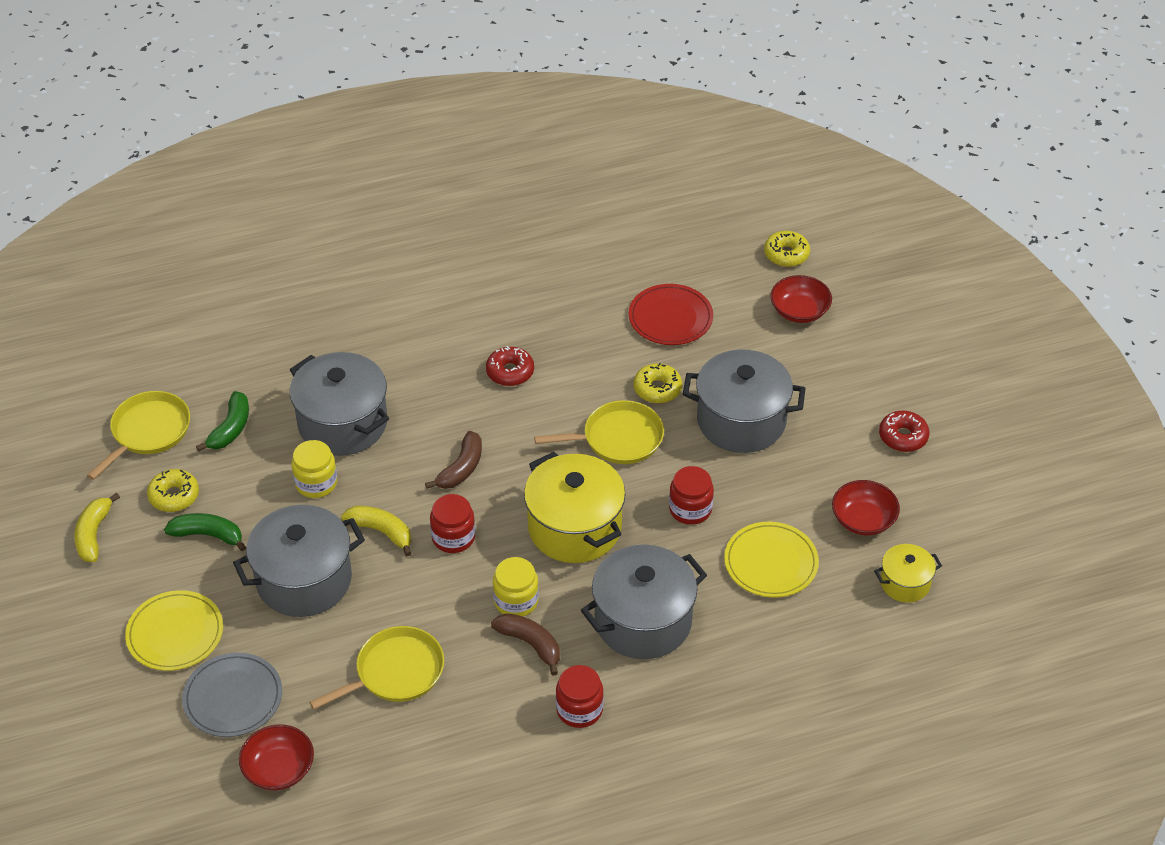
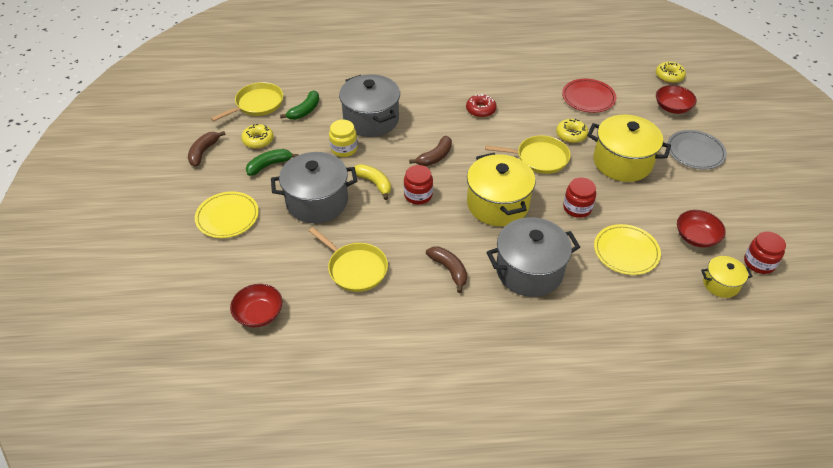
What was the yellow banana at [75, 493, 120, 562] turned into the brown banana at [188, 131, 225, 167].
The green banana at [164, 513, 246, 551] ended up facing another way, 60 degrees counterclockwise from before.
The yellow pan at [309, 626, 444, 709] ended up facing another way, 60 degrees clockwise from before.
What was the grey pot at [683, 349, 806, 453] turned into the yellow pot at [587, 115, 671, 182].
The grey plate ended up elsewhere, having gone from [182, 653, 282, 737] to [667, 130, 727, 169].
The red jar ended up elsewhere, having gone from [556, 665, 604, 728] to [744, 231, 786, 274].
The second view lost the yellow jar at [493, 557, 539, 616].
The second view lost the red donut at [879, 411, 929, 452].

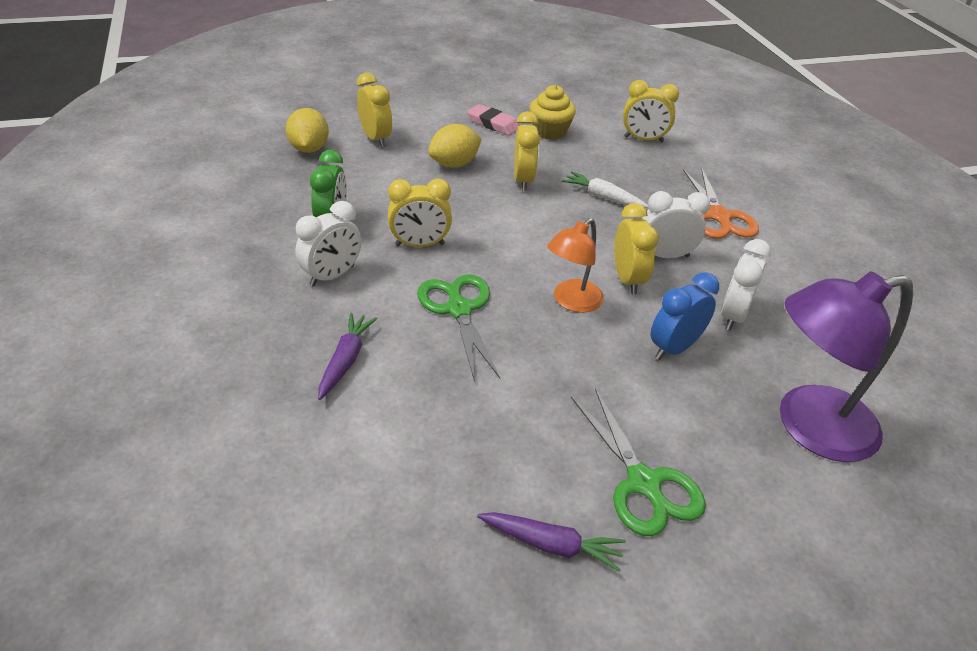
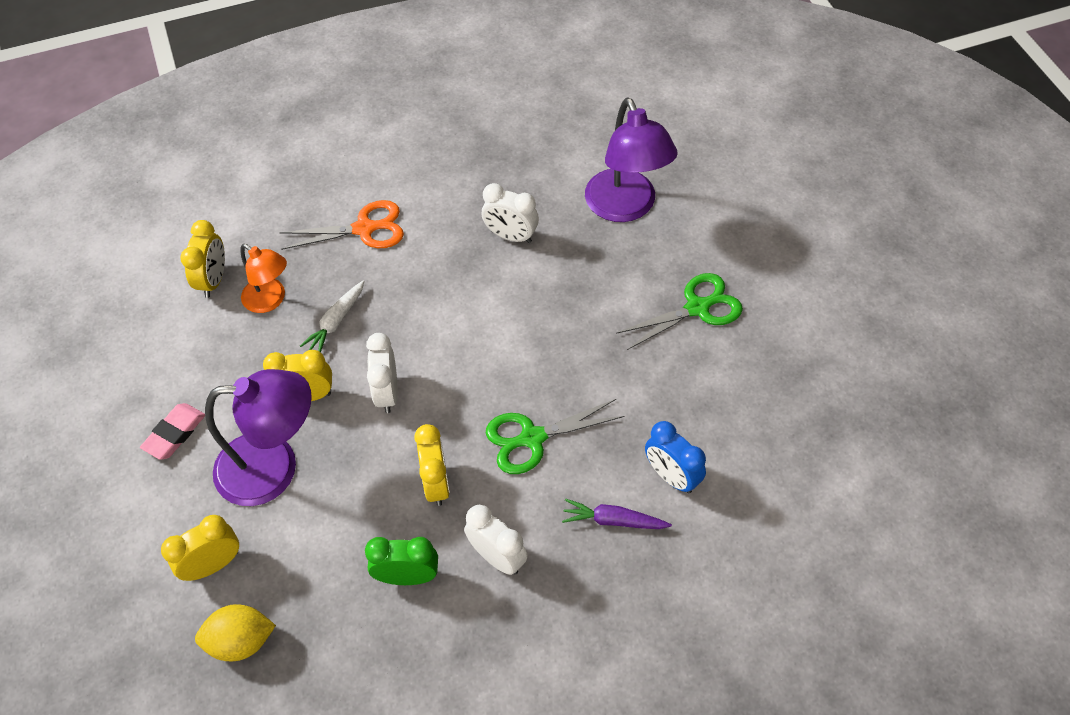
Where the yellow lemon stood at [428, 124, 482, 168], the purple lamp came to stand at [205, 369, 312, 506].
The orange lamp ended up elsewhere, having gone from [547, 218, 604, 313] to [240, 244, 287, 313].
The white clock ended up elsewhere, having gone from [642, 191, 710, 258] to [366, 333, 398, 413].
The blue clock ended up elsewhere, having gone from [651, 272, 719, 360] to [645, 421, 706, 493].
The second view lost the purple carrot at [477, 512, 625, 572].
The second view lost the yellow cupcake at [530, 85, 576, 140].
The second view lost the yellow clock at [614, 203, 659, 294].

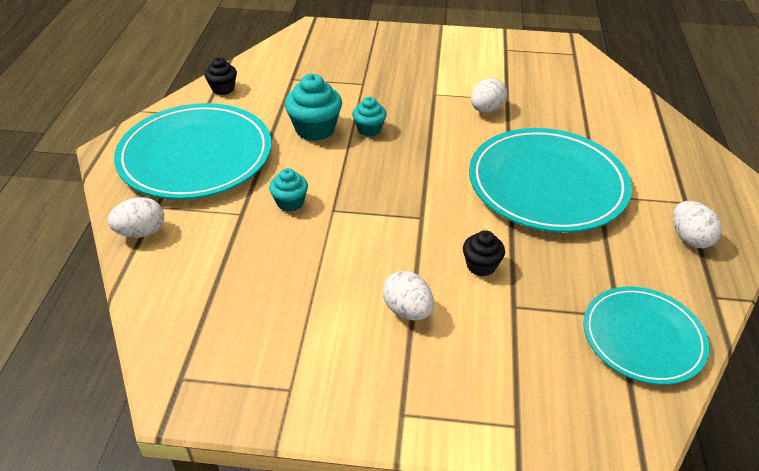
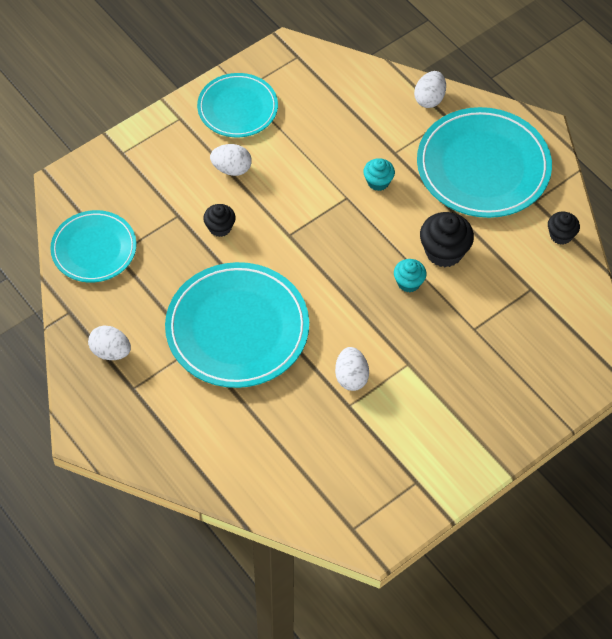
The second view gained the turquoise plate at [197, 73, 278, 137].
What was the turquoise cupcake at [285, 74, 342, 141] turned into the black cupcake at [420, 212, 474, 267].

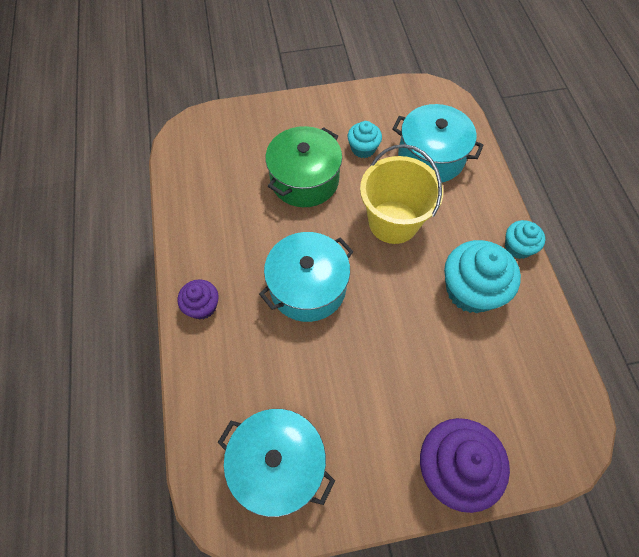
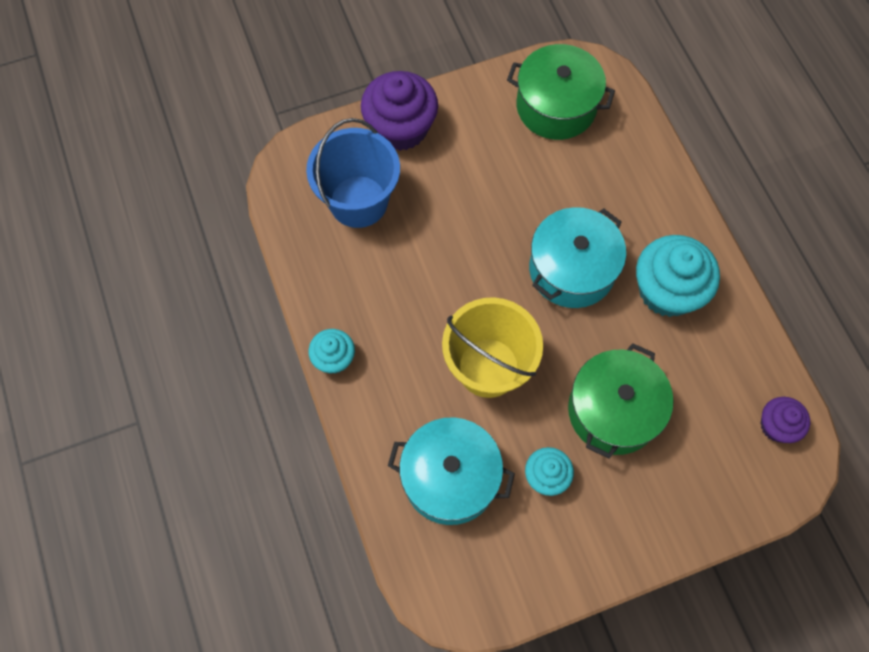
The second view gained the blue bucket at [306, 118, 400, 228].
What was the turquoise pot at [218, 409, 335, 517] turned into the green pot at [507, 44, 615, 140].
The turquoise cupcake ended up elsewhere, having gone from [444, 240, 521, 313] to [636, 235, 720, 317].
The purple cupcake ended up elsewhere, having gone from [178, 279, 219, 320] to [761, 397, 810, 443].

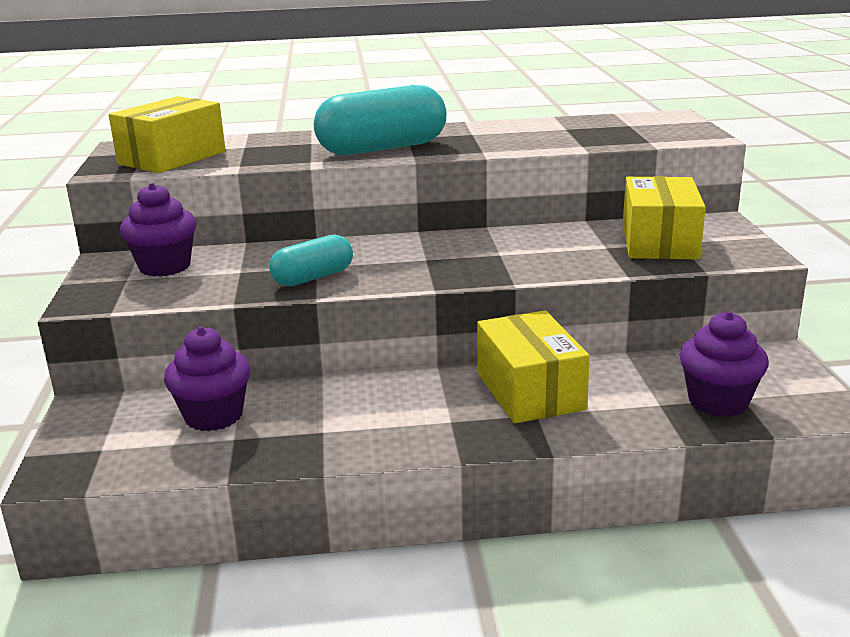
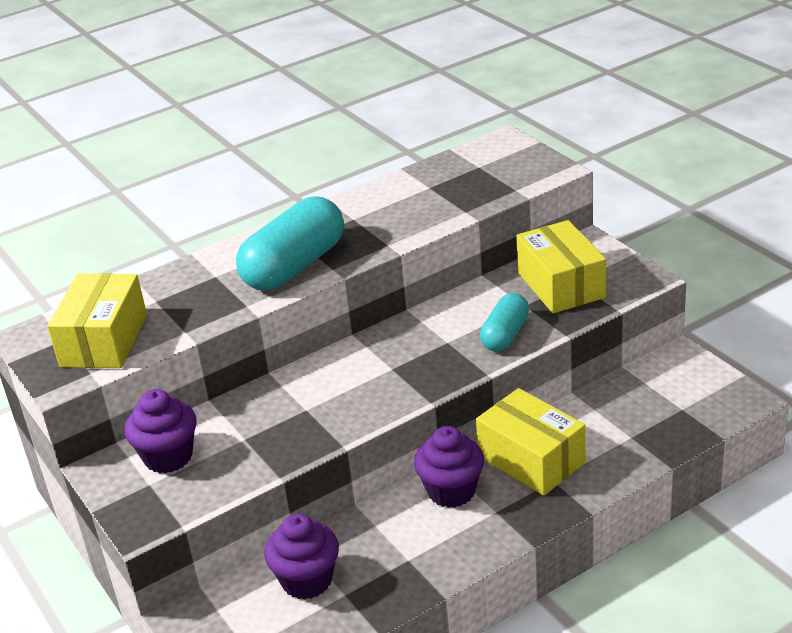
The purple cupcake ended up elsewhere, having gone from [680, 311, 769, 417] to [414, 426, 484, 508].
The turquoise capsule ended up elsewhere, having gone from [269, 235, 353, 286] to [480, 293, 529, 352].

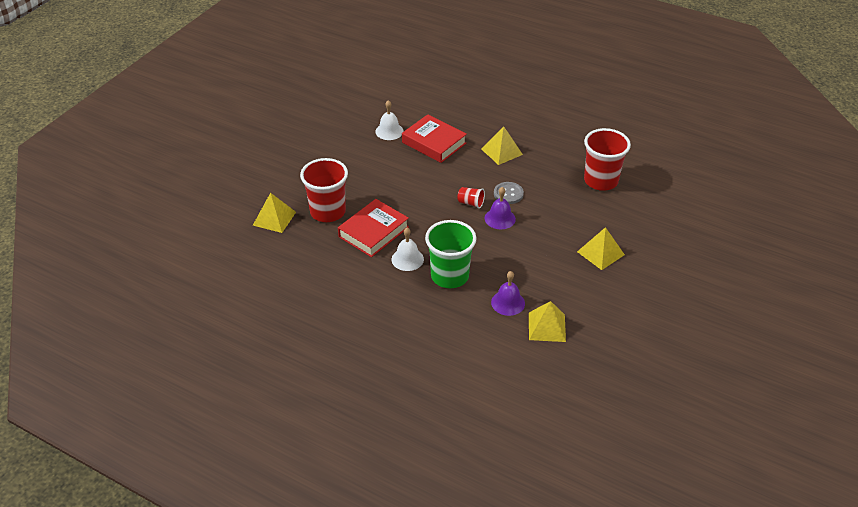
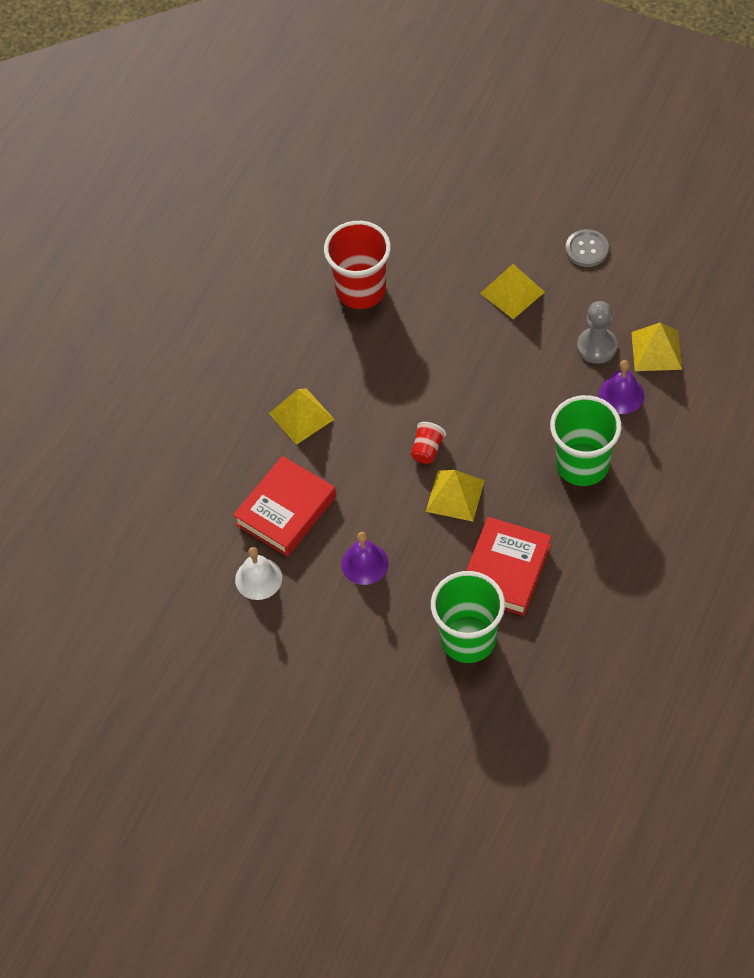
The purple bell ended up elsewhere, having gone from [485, 187, 516, 229] to [341, 532, 389, 585].
The yellow pyramid ended up elsewhere, having gone from [253, 193, 296, 233] to [426, 470, 485, 522].
What was the red cup at [300, 158, 348, 222] turned into the green cup at [431, 571, 505, 663].
The red book at [338, 199, 409, 257] ended up facing another way, 75 degrees clockwise from before.
The grey button ended up elsewhere, having gone from [494, 182, 524, 204] to [566, 229, 609, 267].
The second view gained the grey pawn at [577, 301, 617, 364].
The second view lost the white bell at [392, 228, 424, 271].

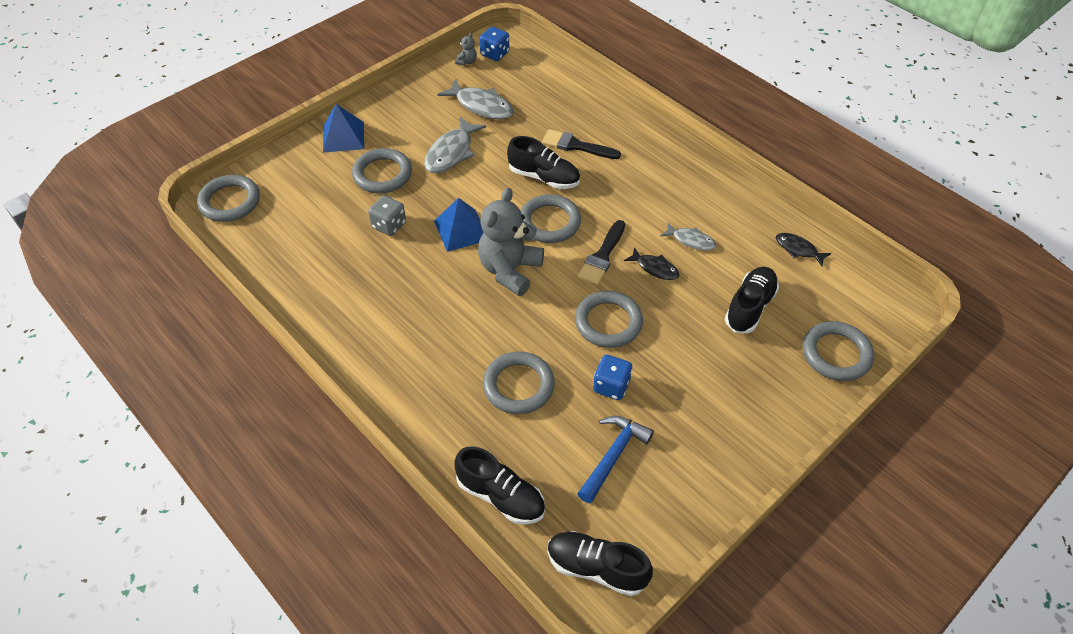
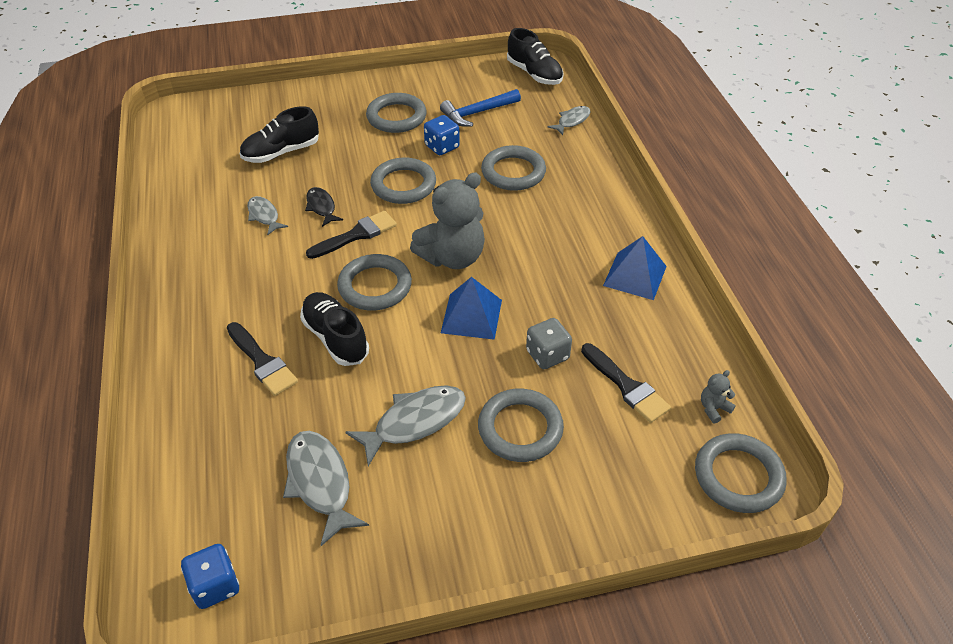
The grey ring ended up elsewhere, having gone from [803, 321, 874, 381] to [366, 93, 427, 133].
Where the black shoe stood at [454, 447, 545, 525], the grey fish came to stand at [547, 106, 591, 135].
The second view gained the black brush at [581, 343, 671, 423].
The blue pyramid ended up elsewhere, having gone from [323, 104, 364, 153] to [603, 236, 667, 300].
The grey teddy bear ended up elsewhere, having gone from [455, 33, 477, 65] to [701, 370, 736, 424].
The second view lost the black fish at [776, 233, 831, 267].

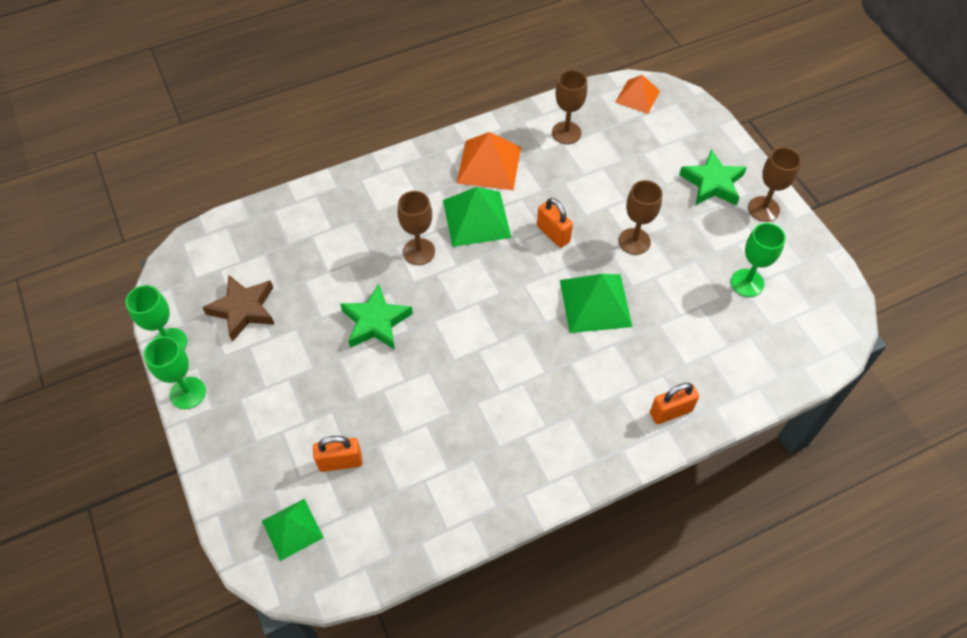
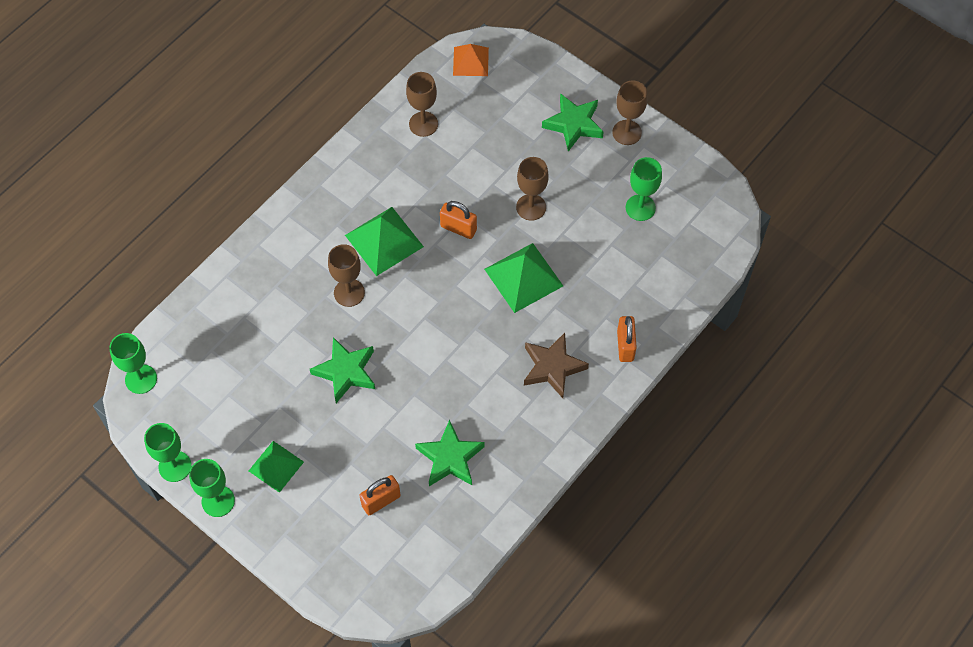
The second view gained the green goblet at [109, 333, 157, 394].
The green pyramid ended up elsewhere, having gone from [262, 498, 324, 561] to [249, 441, 304, 493].
The second view gained the green star at [415, 420, 484, 486].
The brown star ended up elsewhere, having gone from [202, 274, 275, 342] to [524, 333, 589, 398].
The orange padlock at [650, 383, 699, 424] ended up facing another way, 45 degrees counterclockwise from before.
The second view lost the orange pyramid at [457, 132, 521, 190].

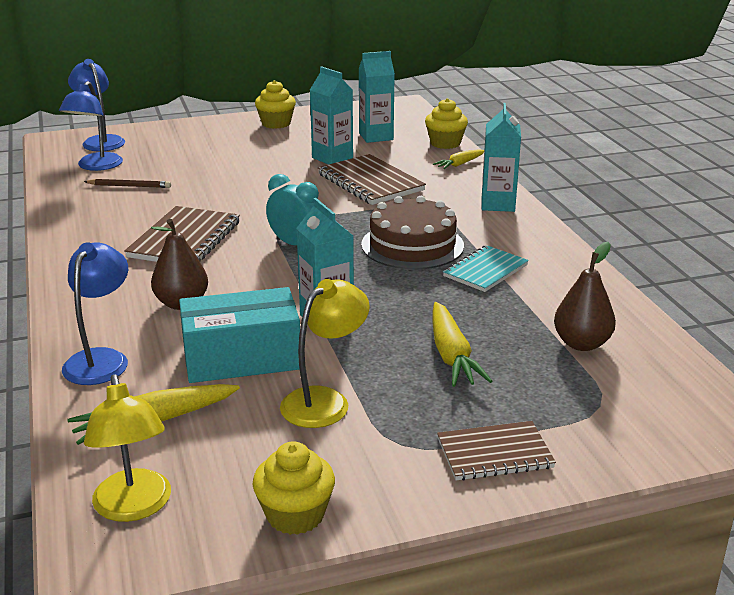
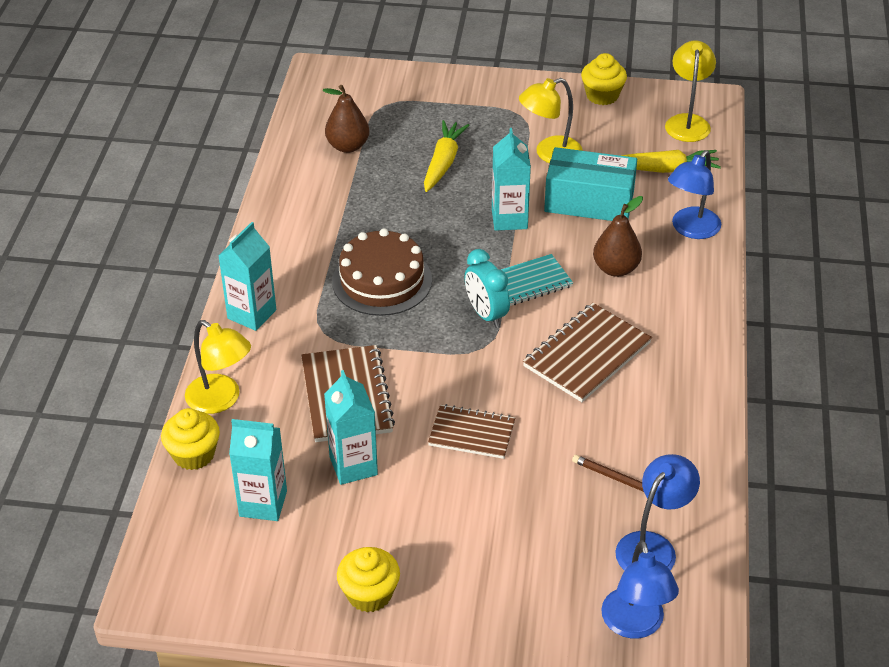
Where the yellow carrot stood at [433, 149, 484, 169], the yellow lamp came to stand at [185, 320, 251, 414].
The brown notebook ended up elsewhere, having gone from [437, 421, 556, 480] to [428, 404, 515, 459].
The turquoise notebook ended up elsewhere, having gone from [443, 245, 529, 292] to [501, 254, 573, 306].

